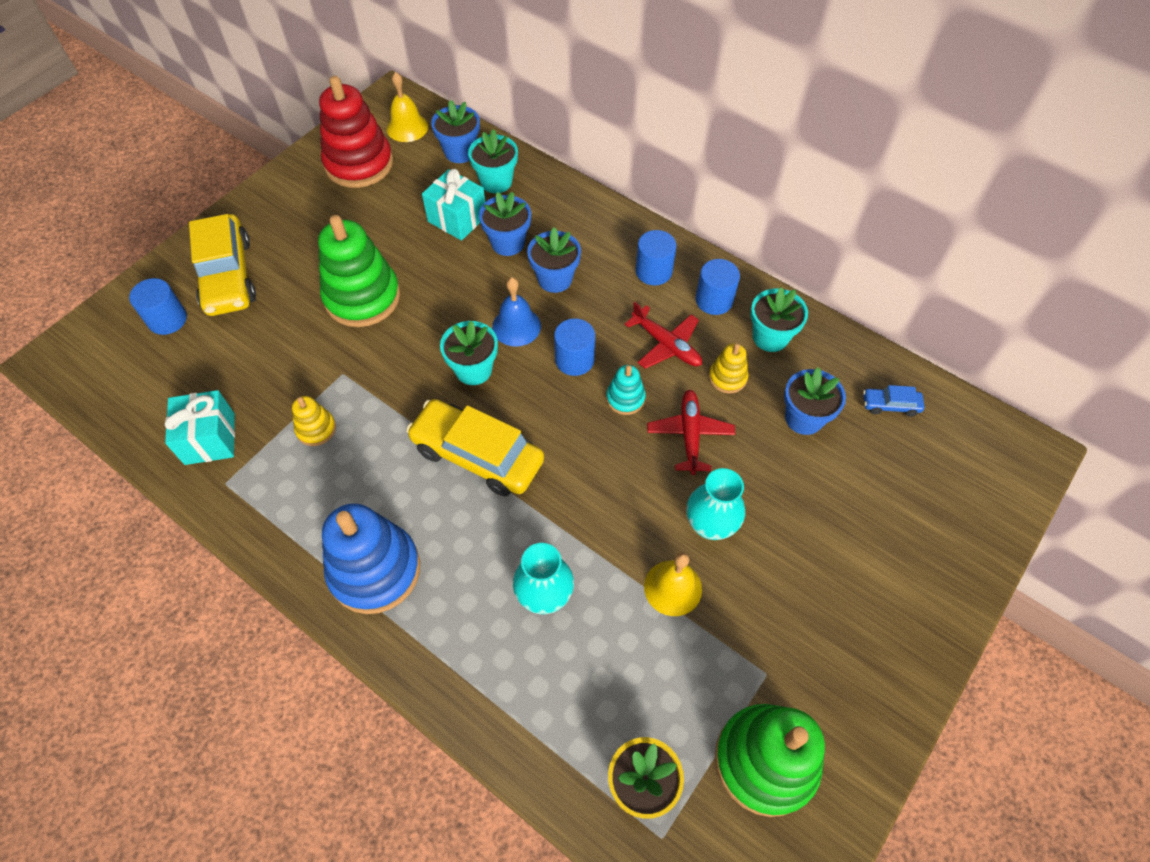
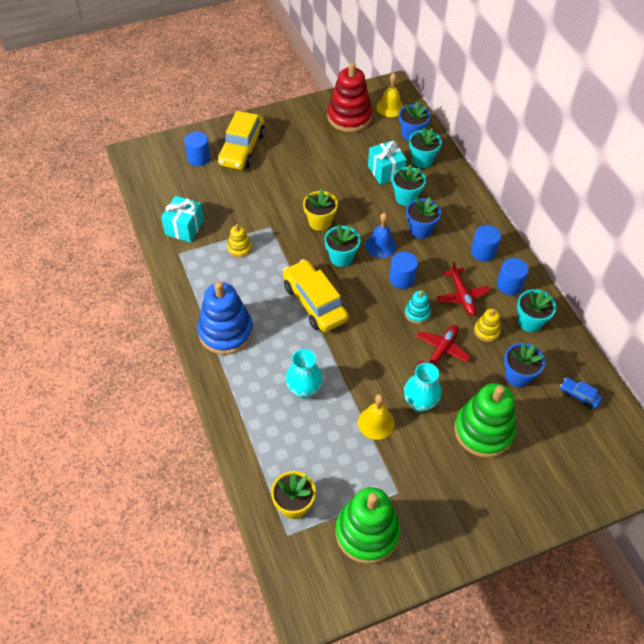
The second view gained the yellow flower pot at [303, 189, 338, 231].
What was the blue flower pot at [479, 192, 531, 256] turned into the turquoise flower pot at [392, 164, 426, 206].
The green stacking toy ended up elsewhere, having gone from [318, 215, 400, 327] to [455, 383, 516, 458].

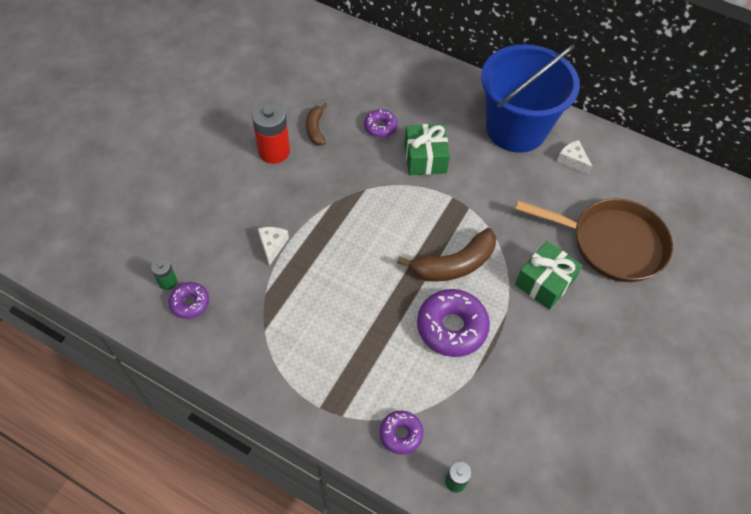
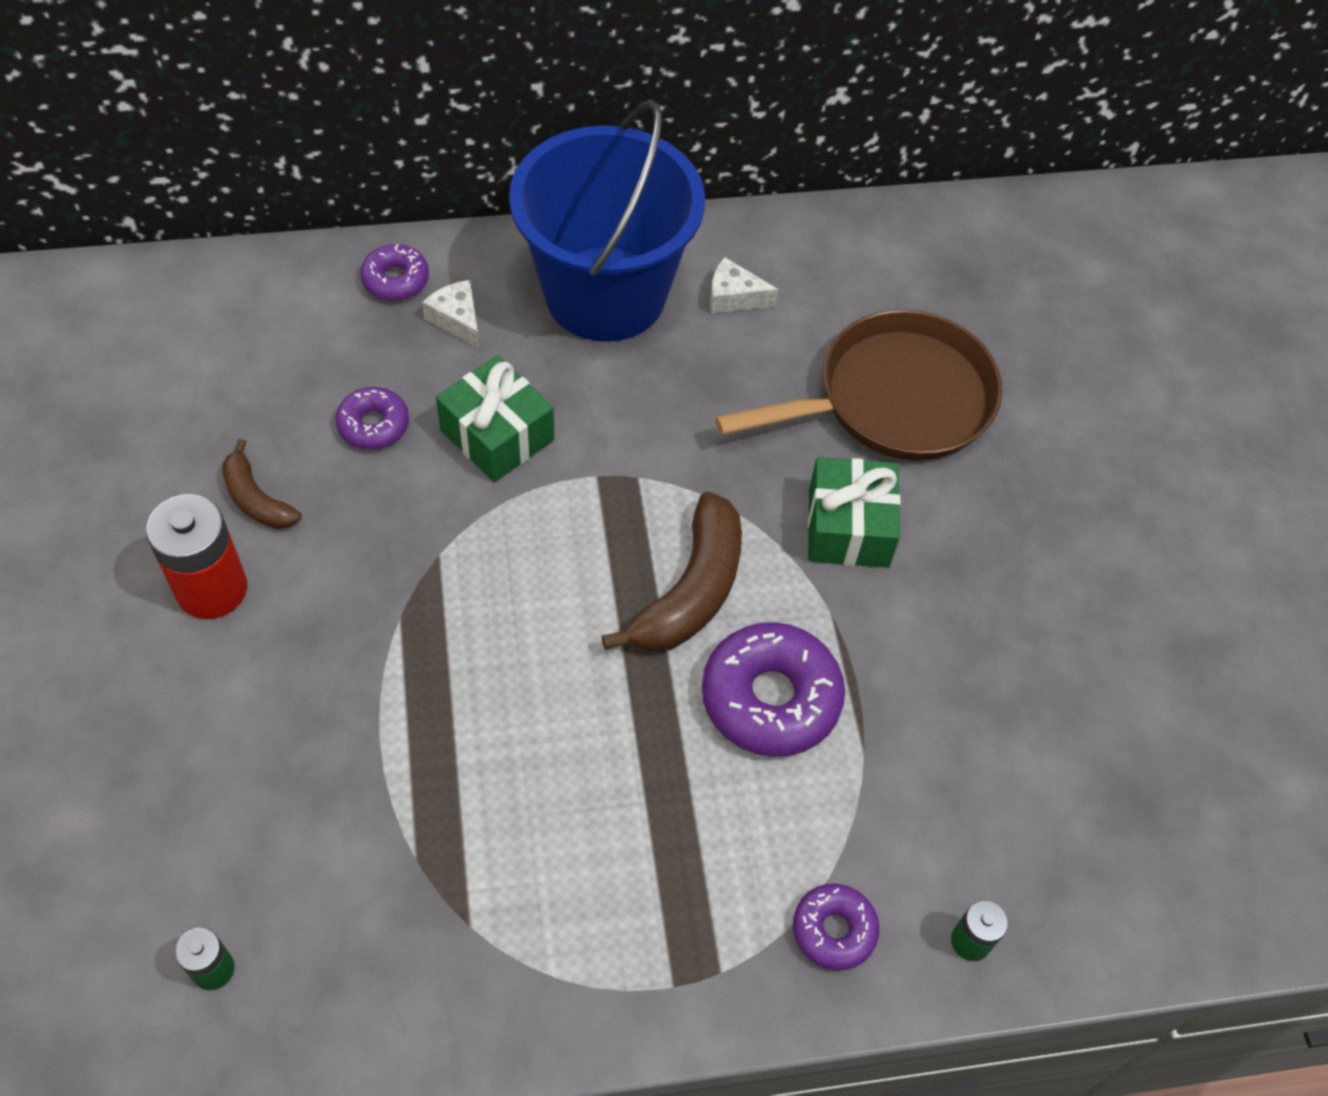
The purple donut ended up elsewhere, having gone from [169, 282, 209, 319] to [360, 244, 429, 301].
The white cheese ended up elsewhere, having gone from [258, 227, 289, 266] to [422, 280, 479, 348].

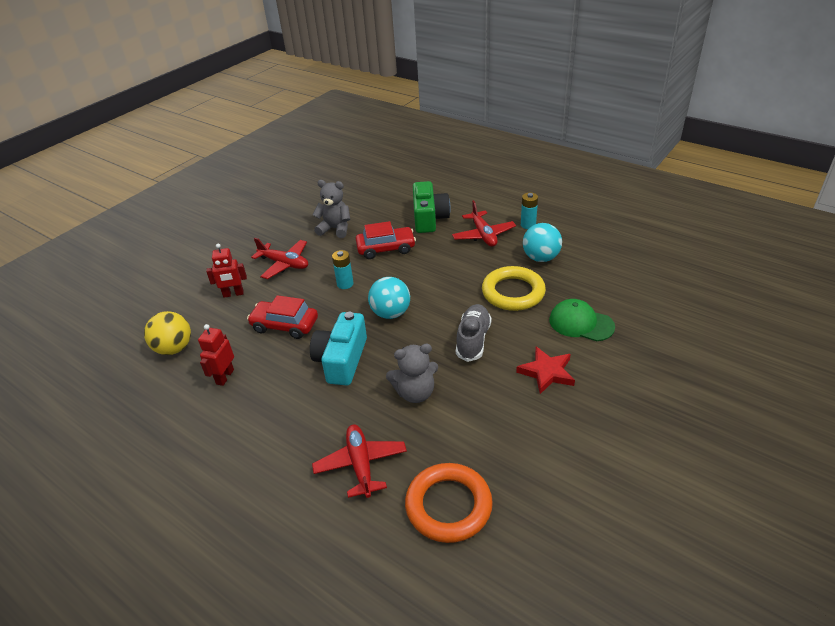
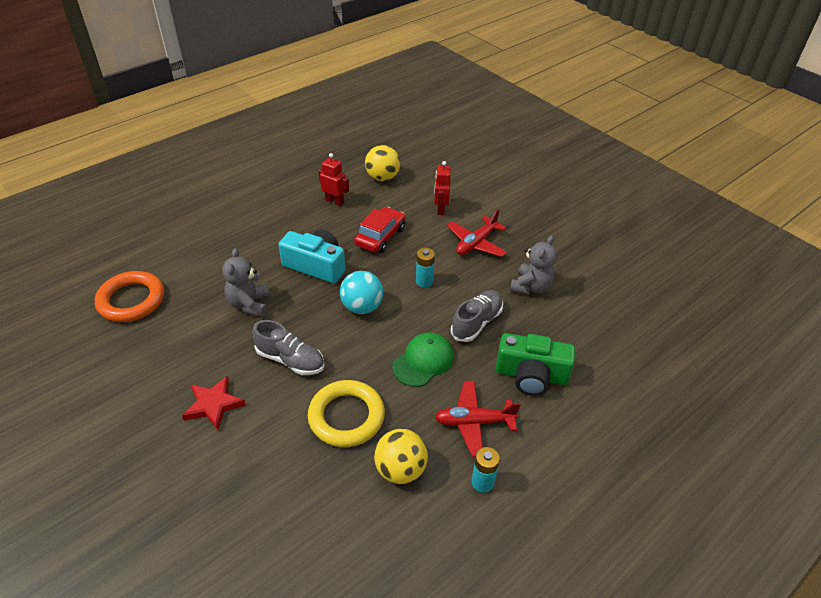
What was the turquoise ball at [523, 223, 562, 262] turned into the yellow ball at [374, 429, 428, 484].
The green cap ended up elsewhere, having gone from [549, 299, 615, 341] to [392, 332, 454, 387].
Where the red car stood at [356, 221, 416, 259], the grey shoe came to stand at [451, 290, 503, 342].
The second view lost the red plane at [312, 424, 407, 498].

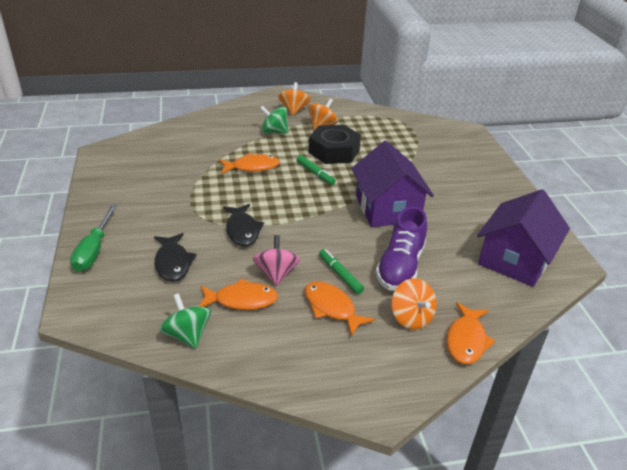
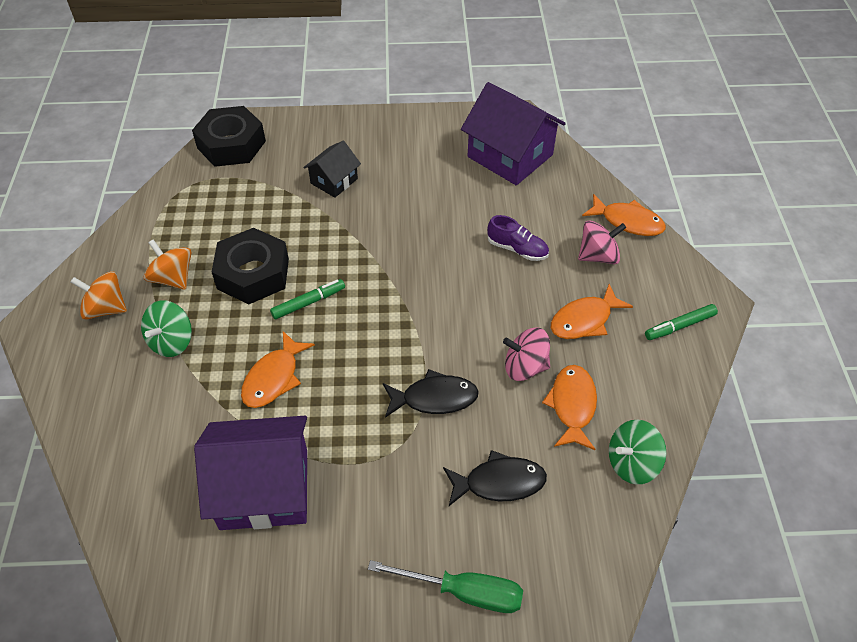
The second view gained the black nut at [192, 106, 266, 167].
The purple house ended up elsewhere, having gone from [351, 141, 434, 227] to [194, 416, 307, 530].
The orange fish at [219, 153, 280, 174] ended up facing another way, 150 degrees counterclockwise from before.
The second view gained the black house at [303, 141, 361, 198].
The size of the purple shoe at [376, 206, 427, 291] changed by a factor of 0.60.
What was the orange spinning top at [391, 278, 437, 330] turned into the pink spinning top at [578, 221, 626, 264].
The green marker ended up elsewhere, having gone from [319, 249, 364, 294] to [645, 304, 718, 340].

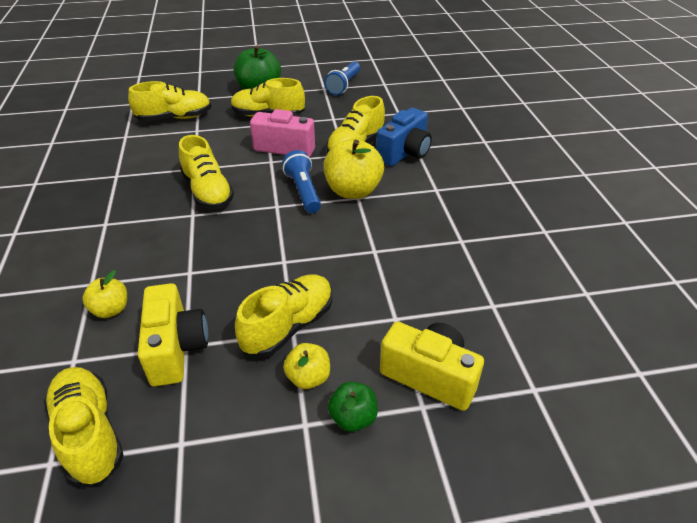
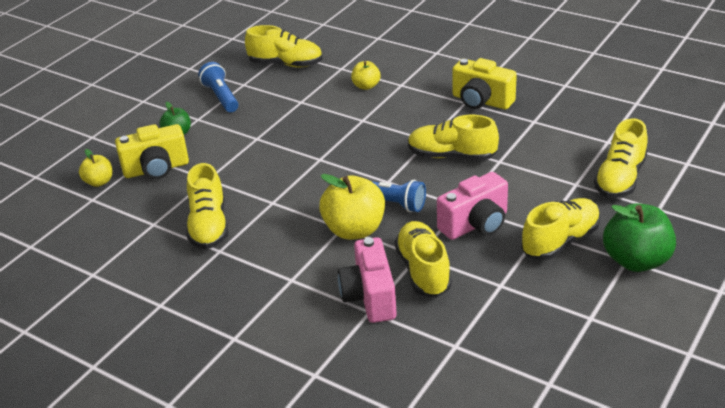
The yellow apple ended up elsewhere, having gone from [283, 343, 330, 389] to [79, 149, 112, 187].
The yellow shoe ended up elsewhere, having gone from [235, 274, 332, 358] to [186, 163, 229, 249].
The blue flashlight ended up elsewhere, having gone from [324, 62, 360, 95] to [198, 62, 239, 112].
What was the blue camera at [376, 108, 432, 166] turned into the pink camera at [338, 237, 397, 323].
The yellow camera ended up elsewhere, having gone from [138, 283, 208, 386] to [452, 58, 517, 109].

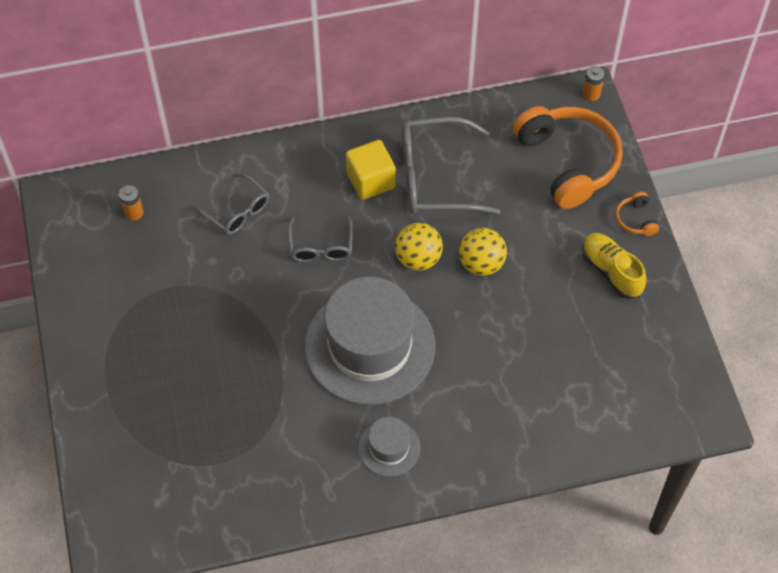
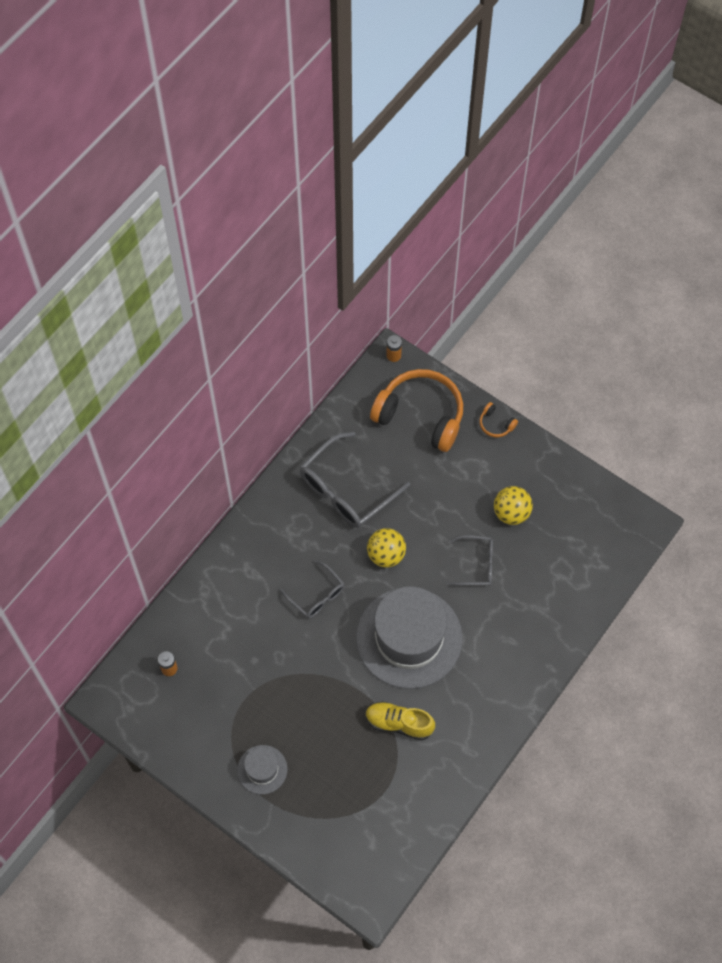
The grey hat ended up elsewhere, having gone from [358, 417, 420, 477] to [237, 745, 287, 794].
The yellow shoe ended up elsewhere, having gone from [582, 233, 647, 299] to [366, 701, 435, 740].
The grey glasses ended up elsewhere, having gone from [194, 173, 269, 235] to [447, 535, 493, 586].
The yellow ball ended up elsewhere, having gone from [459, 228, 507, 276] to [494, 486, 533, 525].
The second view lost the yellow cube at [346, 140, 396, 200].

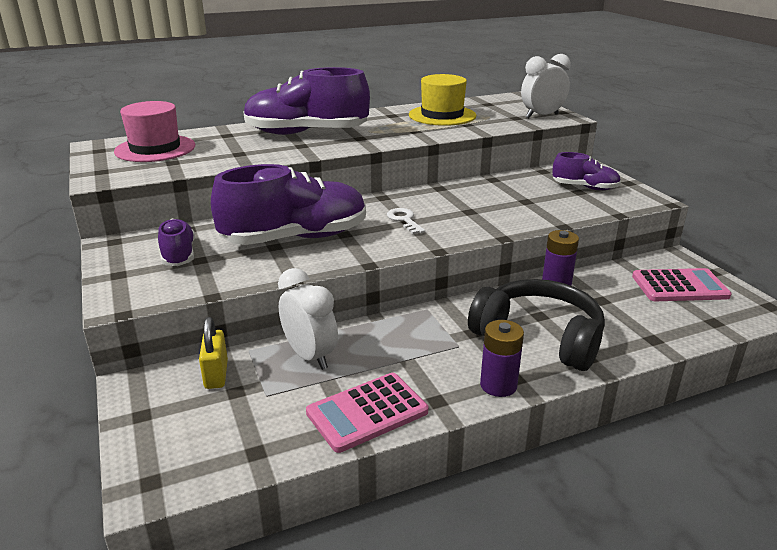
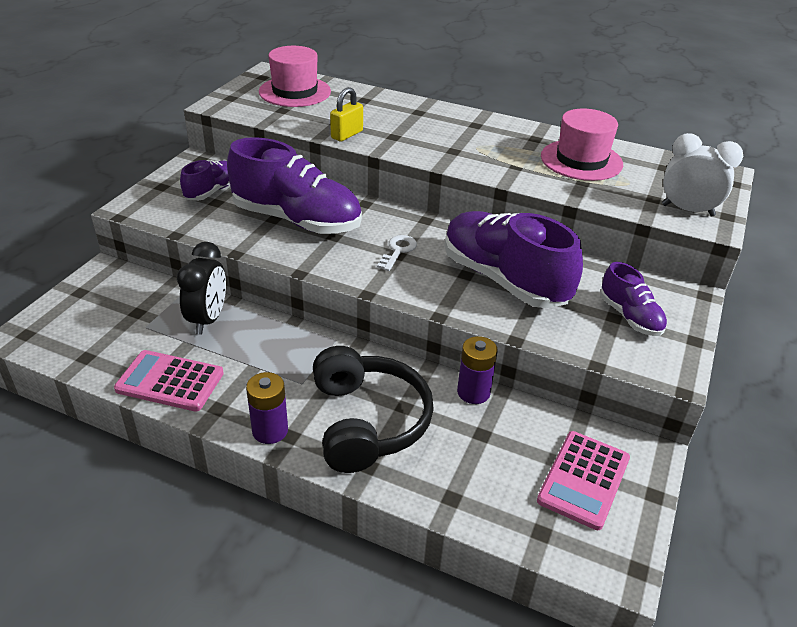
What was the white clock at [278, 268, 338, 370] turned into the black clock at [177, 242, 226, 335].
The yellow padlock ended up elsewhere, having gone from [199, 317, 228, 389] to [330, 87, 363, 142].
The purple shoe ended up elsewhere, having gone from [244, 67, 370, 135] to [444, 211, 583, 308].
The pink calculator at [632, 268, 732, 301] ended up facing another way, 75 degrees clockwise from before.
What was the yellow hat at [409, 74, 476, 126] turned into the pink hat at [541, 108, 623, 181].

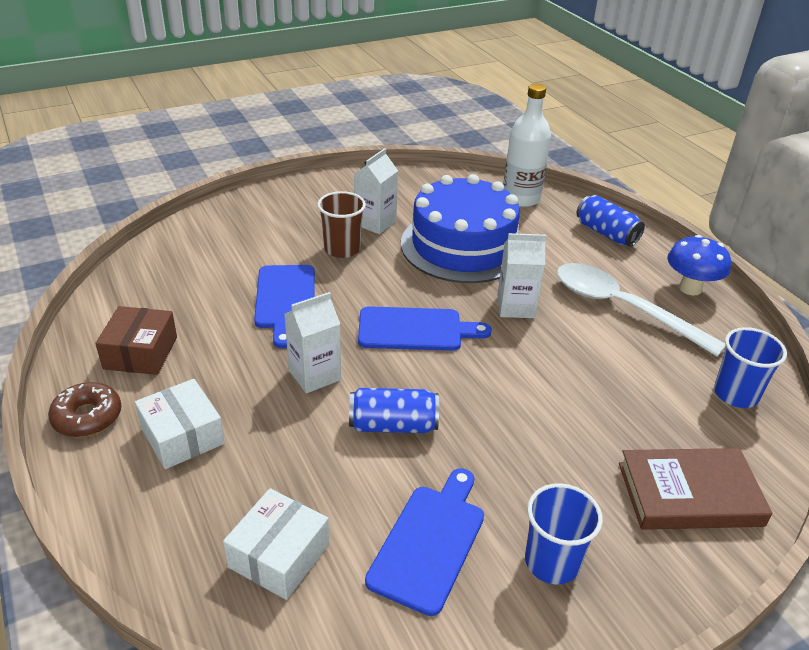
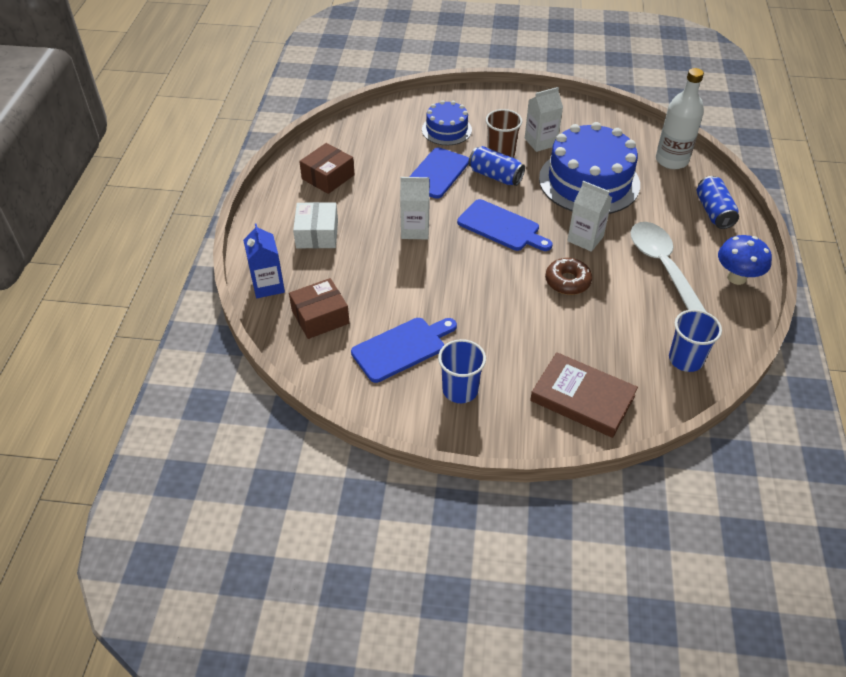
The second view gained the blue carton at [243, 223, 285, 298].
What was the white box at [223, 488, 329, 600] turned into the brown box at [289, 278, 350, 339].
The second view gained the blue cake at [422, 100, 472, 145].
The blue can ended up elsewhere, having gone from [349, 388, 439, 433] to [468, 146, 525, 186].
The brown donut ended up elsewhere, having gone from [48, 382, 121, 437] to [545, 258, 592, 295].

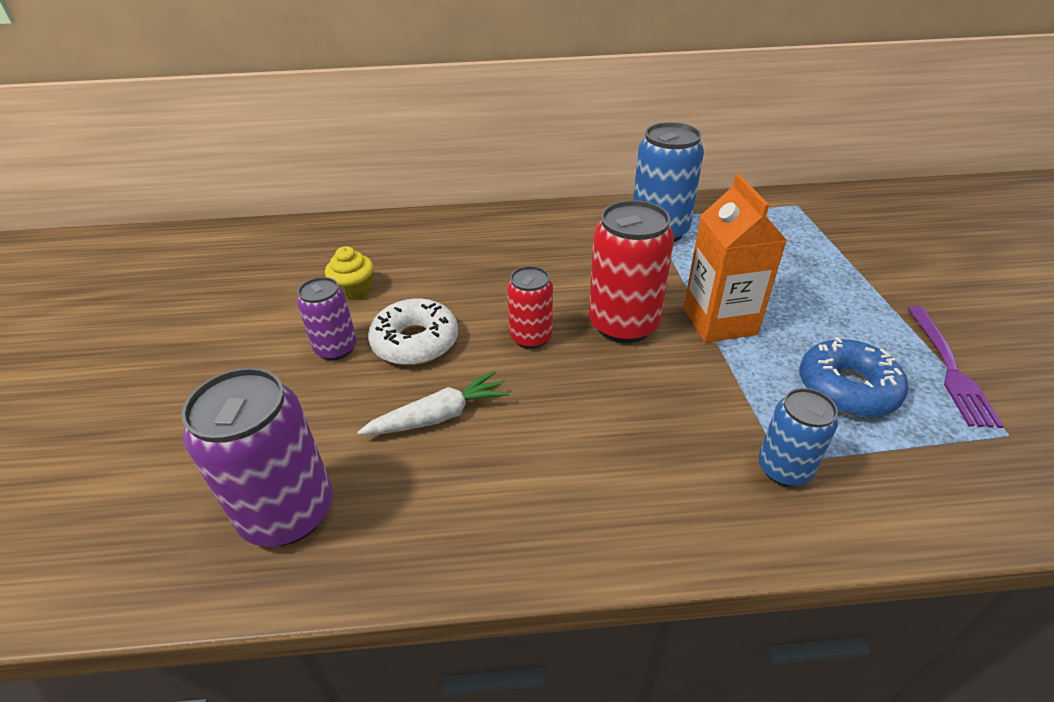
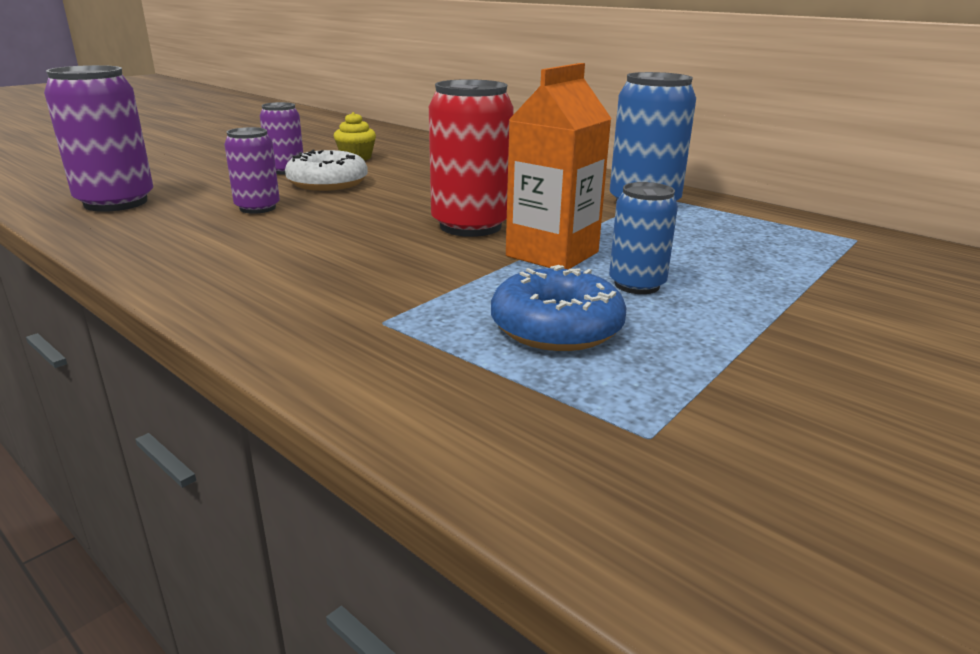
Where the white carrot stood at [358, 371, 510, 435], the purple can came to stand at [224, 127, 280, 214].
The blue can ended up elsewhere, having gone from [758, 388, 838, 487] to [609, 182, 678, 294].
The second view lost the red can at [507, 266, 553, 349].
The second view lost the purple fork at [908, 306, 1004, 428].

